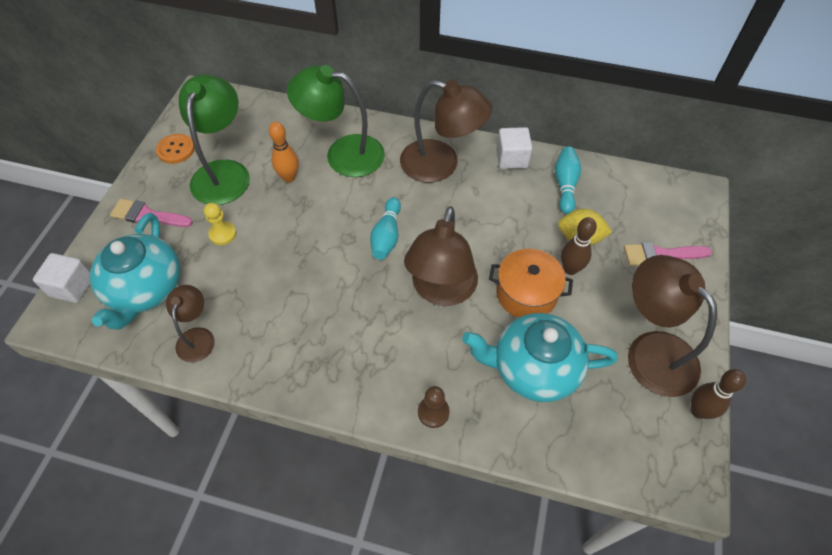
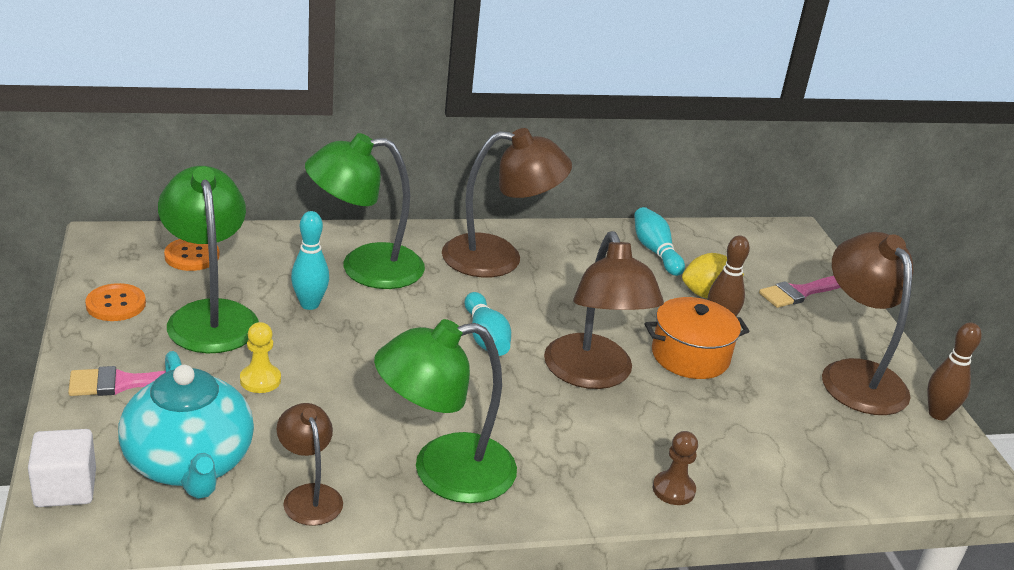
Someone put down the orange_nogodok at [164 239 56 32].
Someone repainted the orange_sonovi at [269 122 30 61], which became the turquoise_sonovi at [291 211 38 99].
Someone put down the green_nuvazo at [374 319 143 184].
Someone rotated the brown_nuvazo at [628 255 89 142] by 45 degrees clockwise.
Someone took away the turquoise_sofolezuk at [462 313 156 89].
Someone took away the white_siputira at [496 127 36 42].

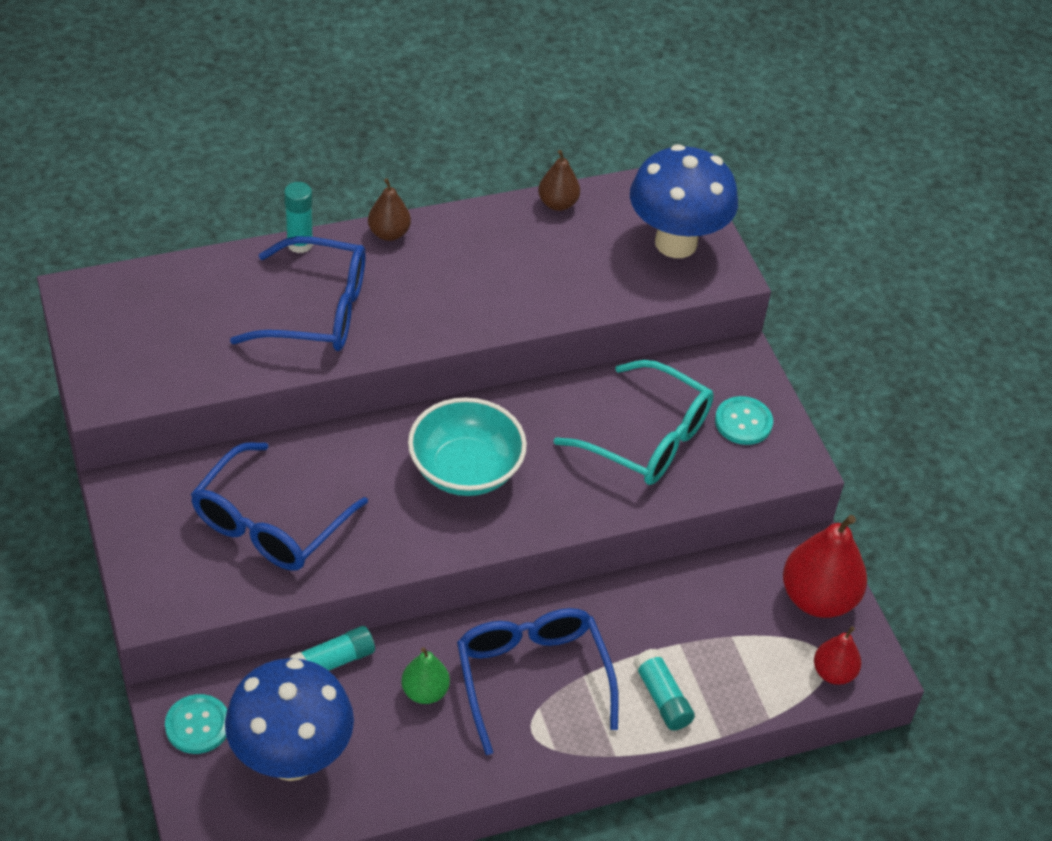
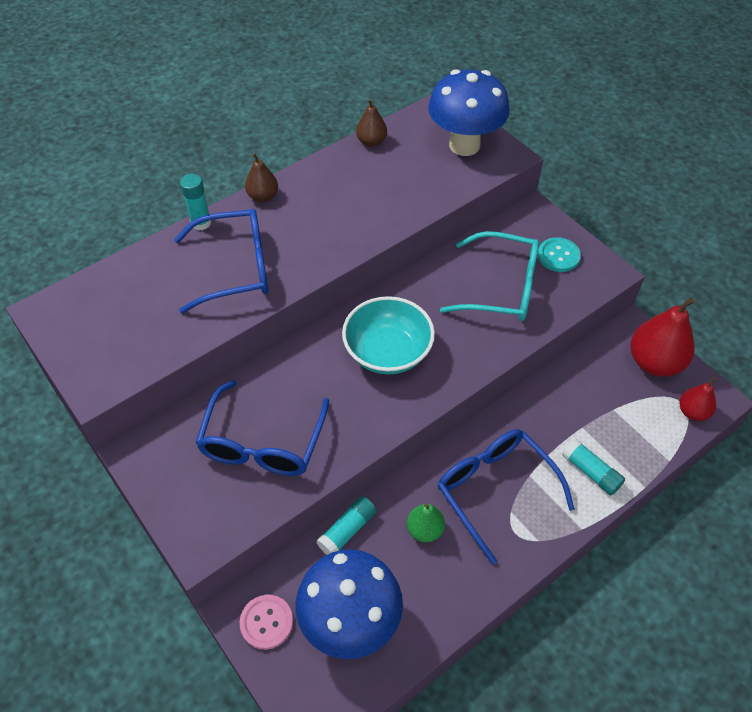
Someone repainted the turquoise_nogodok at [165 694 62 60], which became the pink_nogodok at [240 595 53 55].

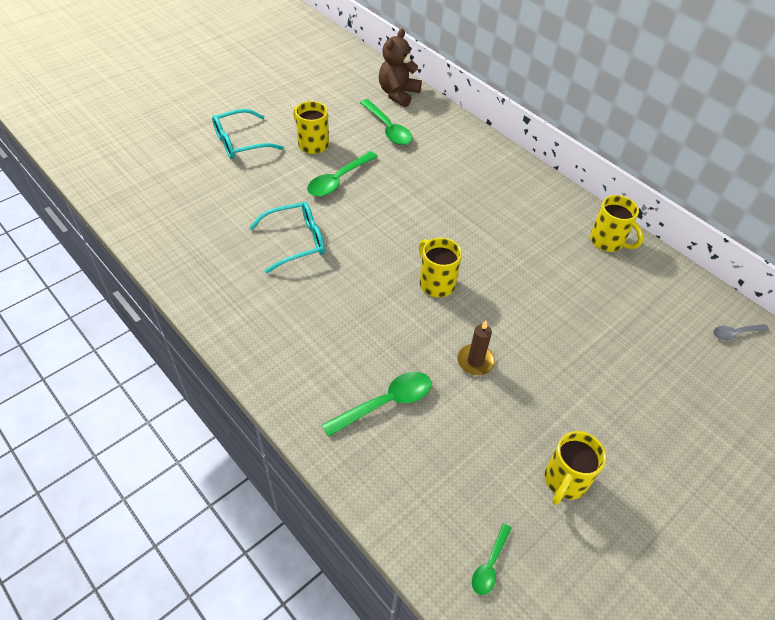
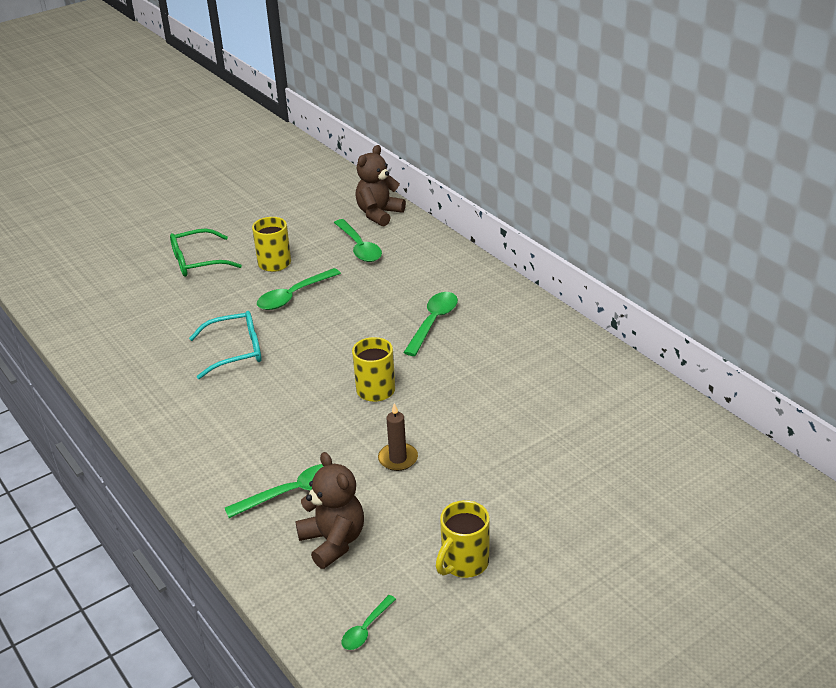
Someone repainted the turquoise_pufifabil at [212 109 72 50], which became the green_pufifabil at [170 228 72 49].
Someone put down the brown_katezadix at [295 452 69 117].
Someone put down the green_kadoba at [403 292 55 64].
Someone took away the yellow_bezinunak at [590 195 54 57].
Someone took away the grey_kadoba at [713 324 56 16].

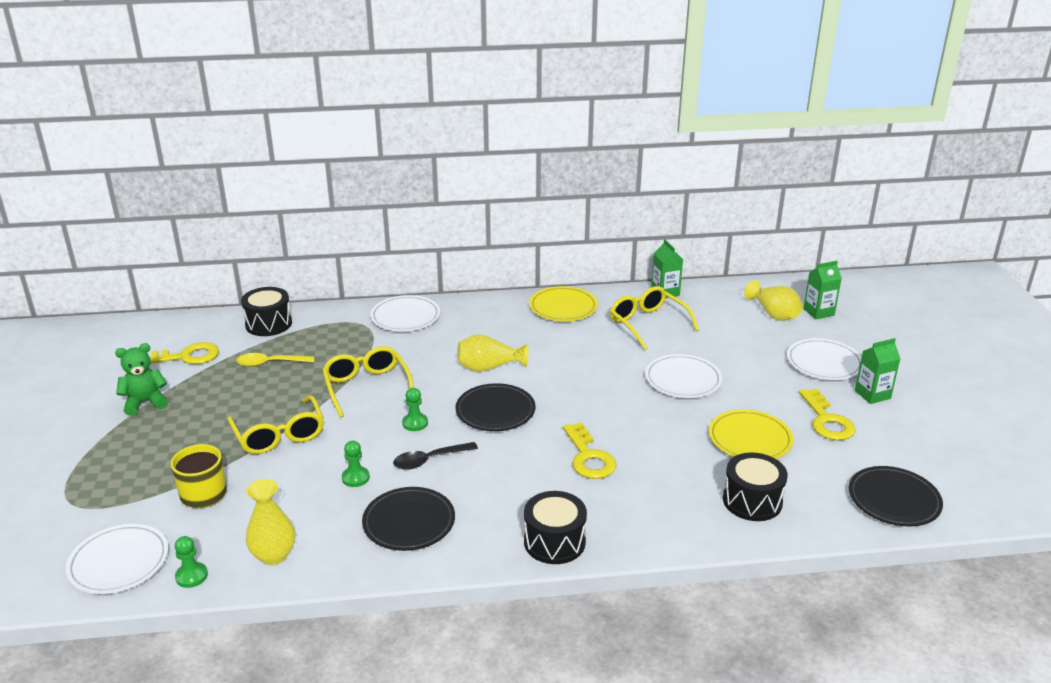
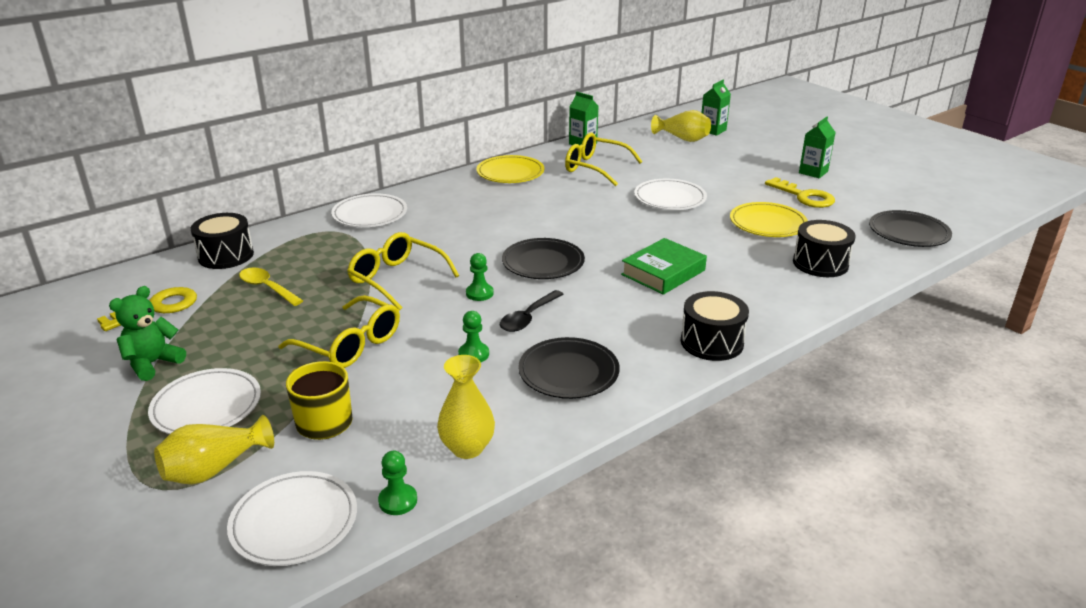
Someone carried the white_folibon from [787 338 75 42] to [148 368 113 66].
Someone carried the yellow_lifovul from [457 334 72 38] to [154 415 120 70].
Someone rotated the yellow_kadoba at [236 353 79 14] by 75 degrees clockwise.
Someone swapped the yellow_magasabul at [563 422 54 57] for the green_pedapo at [621 238 86 57].

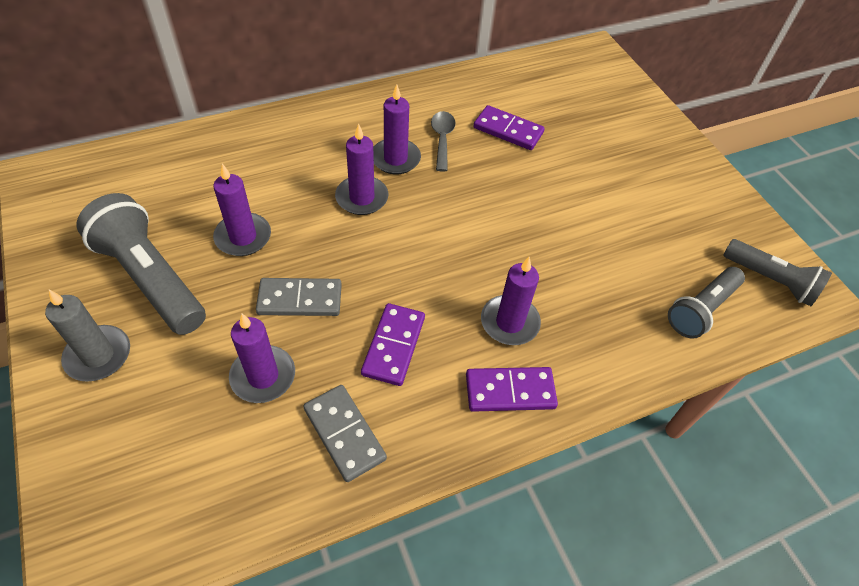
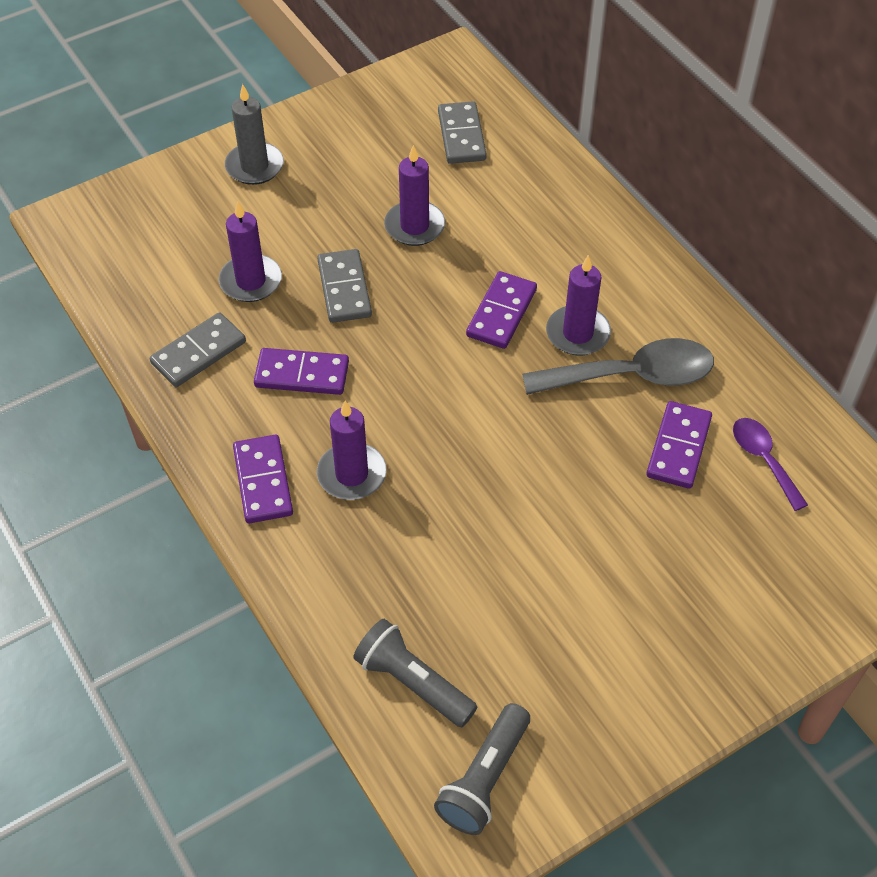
Someone put down the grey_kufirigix at [438 101 49 63].
Someone swapped the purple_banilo at [335 124 53 91] for the purple_kufirigix at [466 271 71 78].
Someone scaled the grey_kadoba at [431 111 25 61] by 1.75.
Someone put down the purple_kadoba at [733 418 75 93].
Someone took away the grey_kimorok at [76 193 130 142].

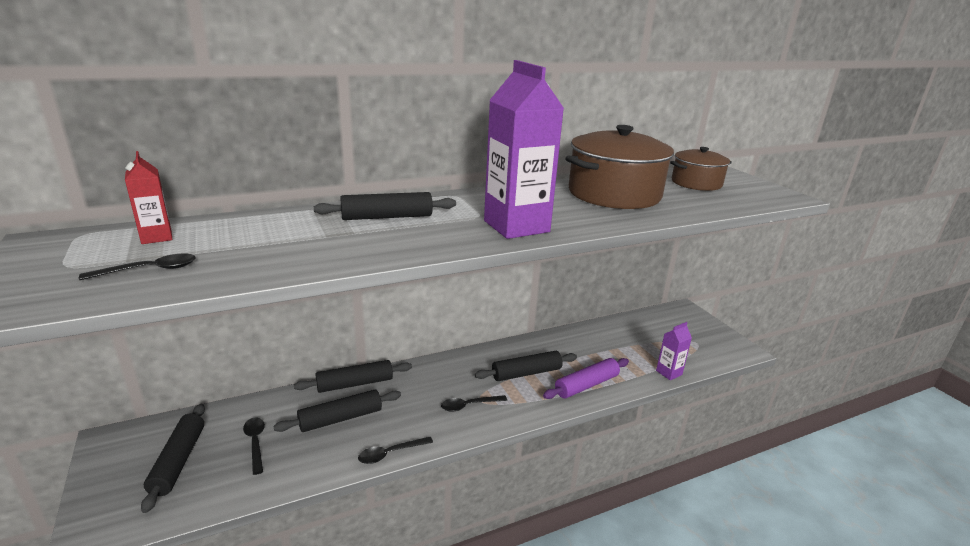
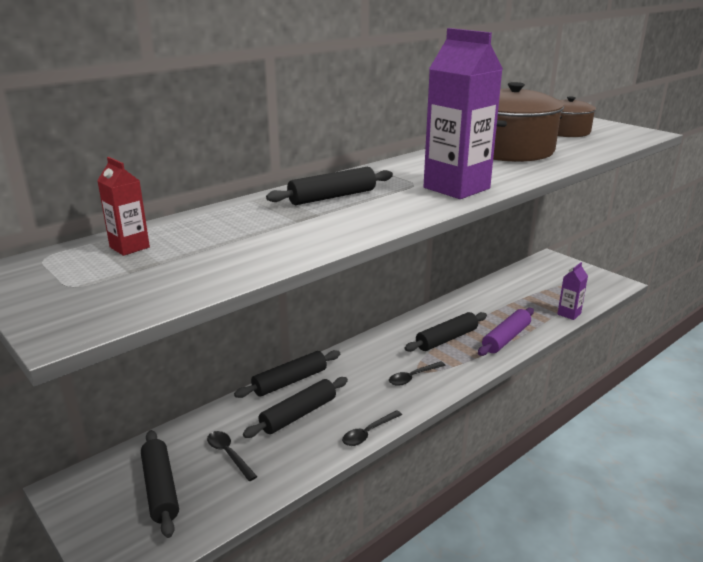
Someone took away the black_kadoba at [79 254 117 26].

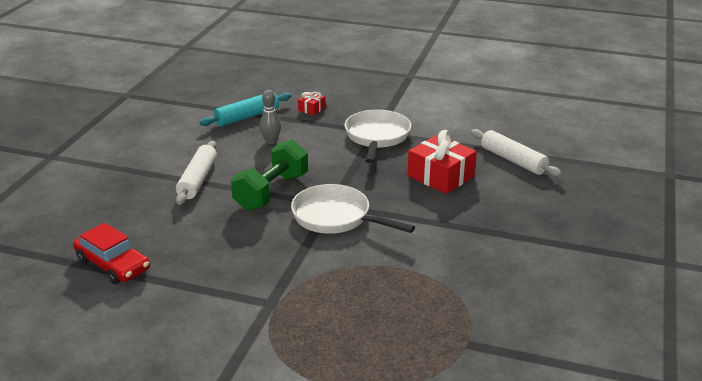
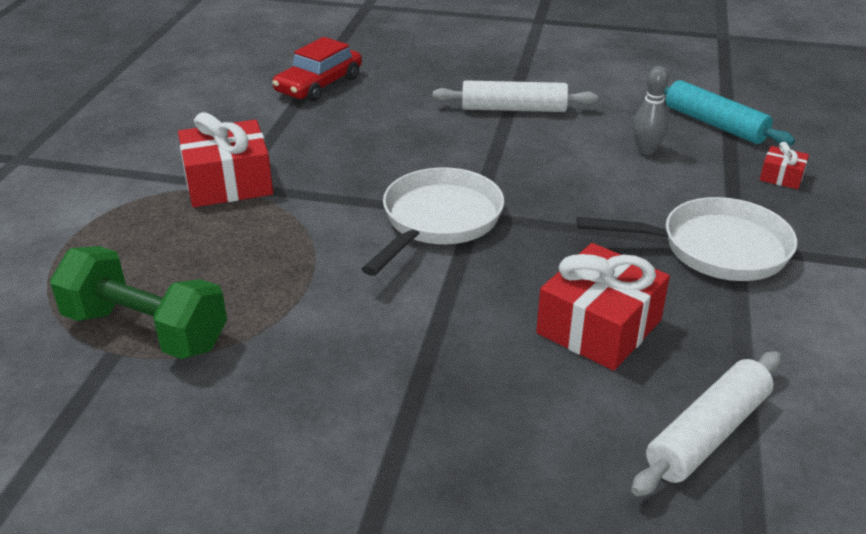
Someone carried the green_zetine from [231 140 77 71] to [50 246 177 113].
Someone put down the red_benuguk at [178 112 95 95].

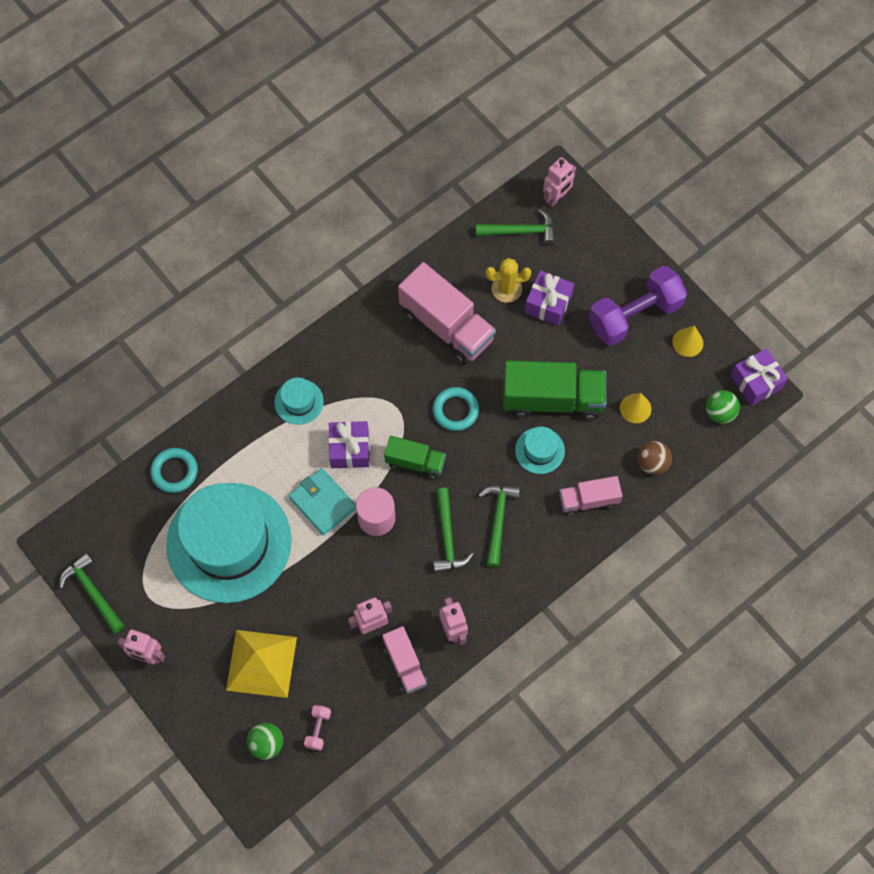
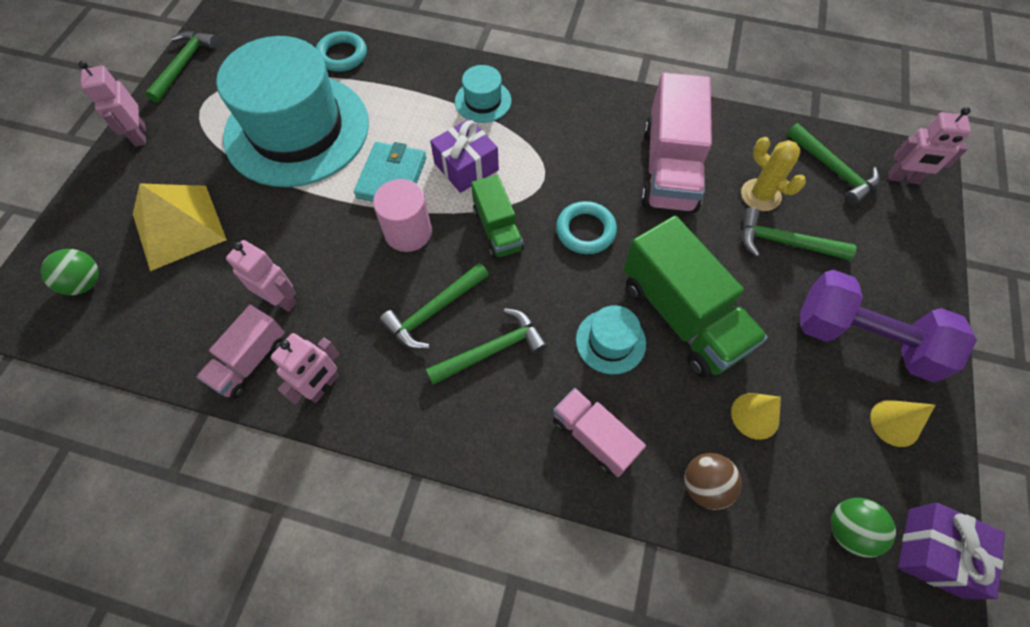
Someone swapped the purple_benuguk at [525 270 49 56] for the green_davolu at [742 207 114 53].
Someone took away the pink_zetine at [304 705 27 46].

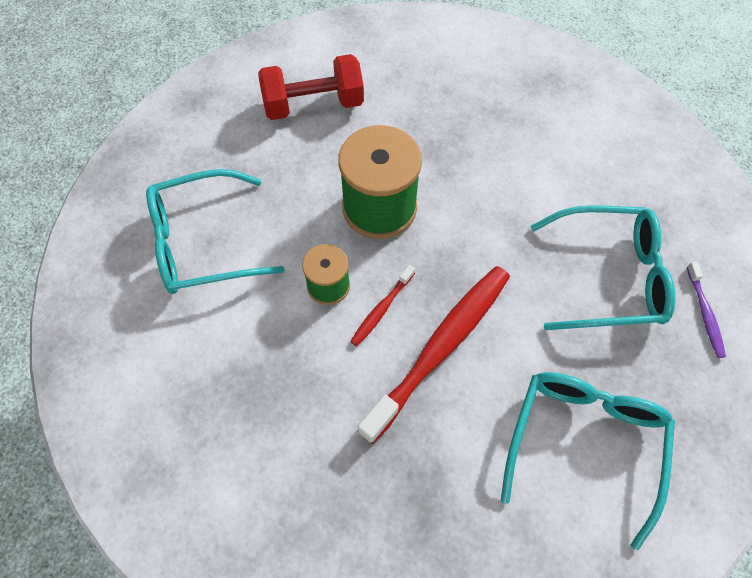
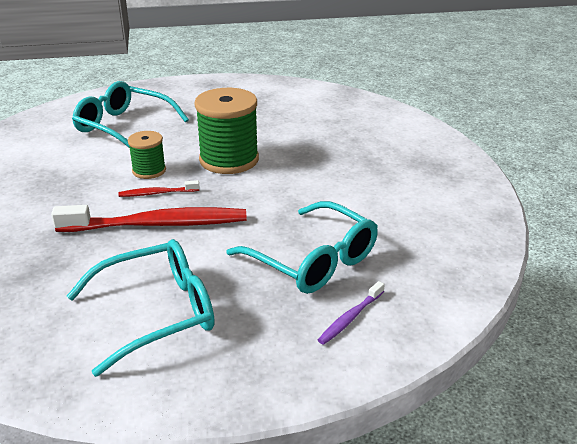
Someone took away the red_zetine at [258 54 106 66].

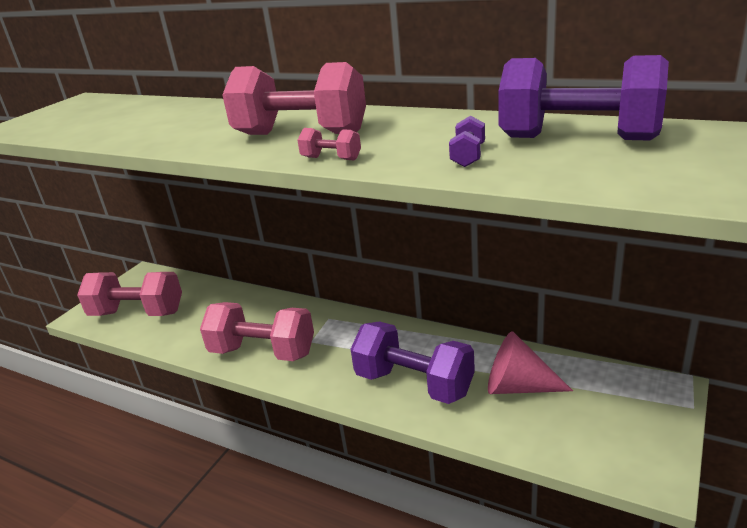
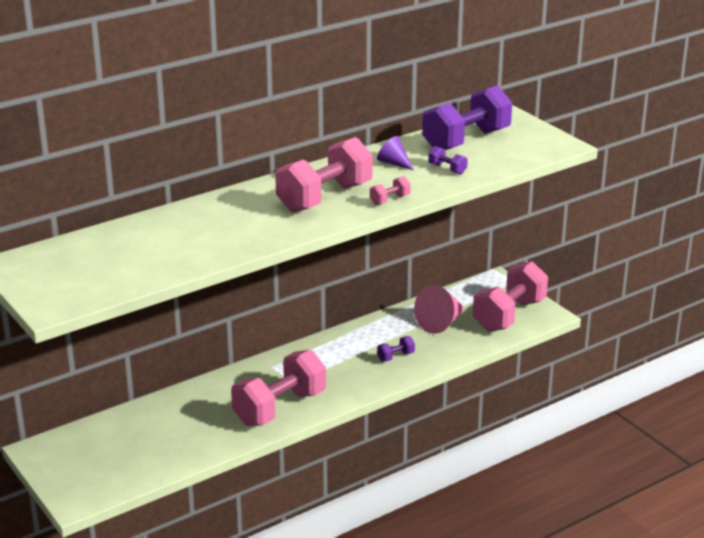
Someone put down the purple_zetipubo at [377 136 37 34].
Someone scaled the purple_zetine at [350 321 125 83] by 0.41.
Someone carried the pink_zetine from [77 272 105 44] to [473 261 75 71].

